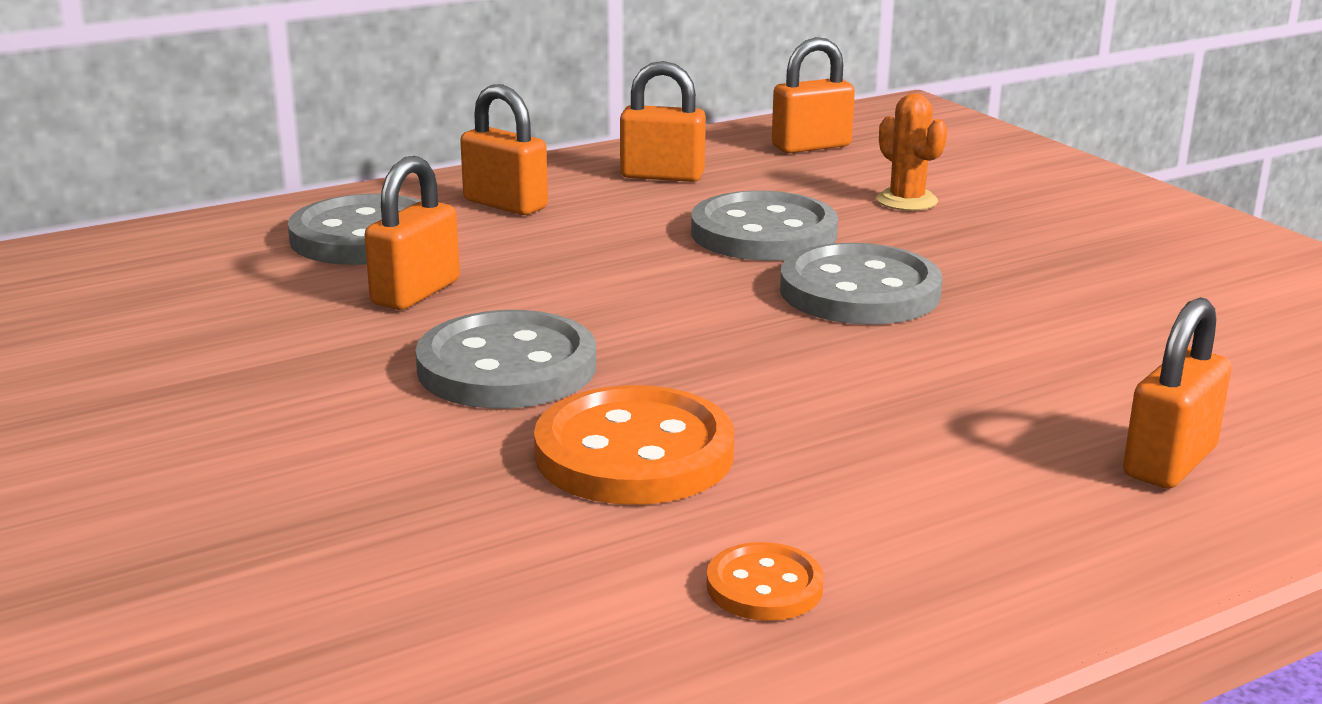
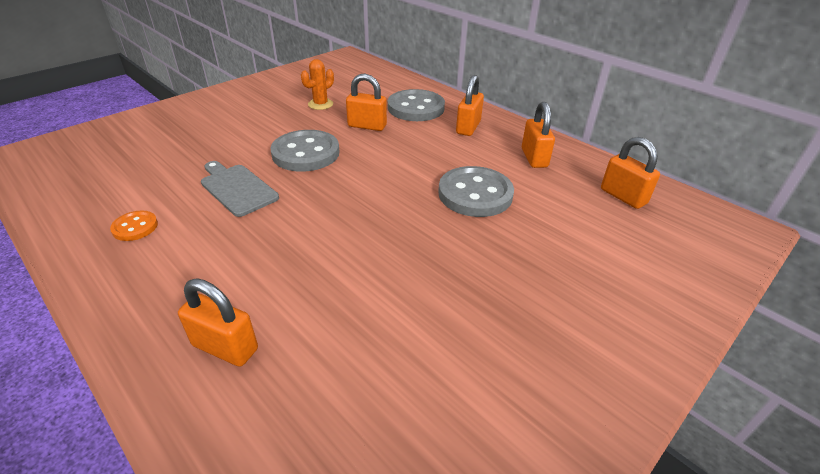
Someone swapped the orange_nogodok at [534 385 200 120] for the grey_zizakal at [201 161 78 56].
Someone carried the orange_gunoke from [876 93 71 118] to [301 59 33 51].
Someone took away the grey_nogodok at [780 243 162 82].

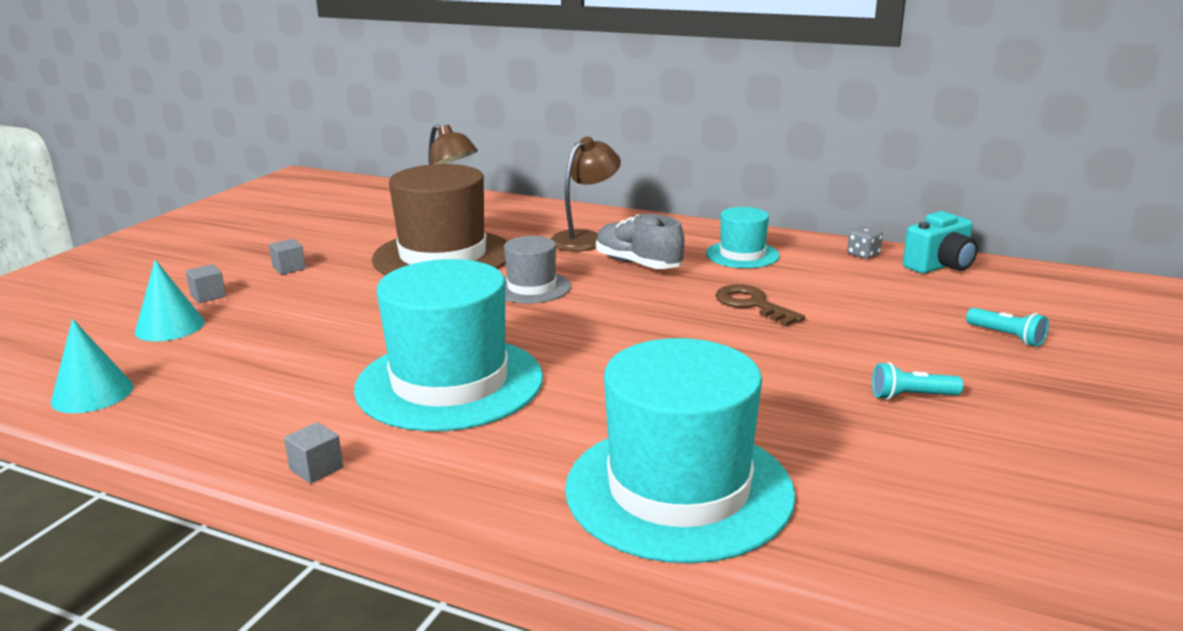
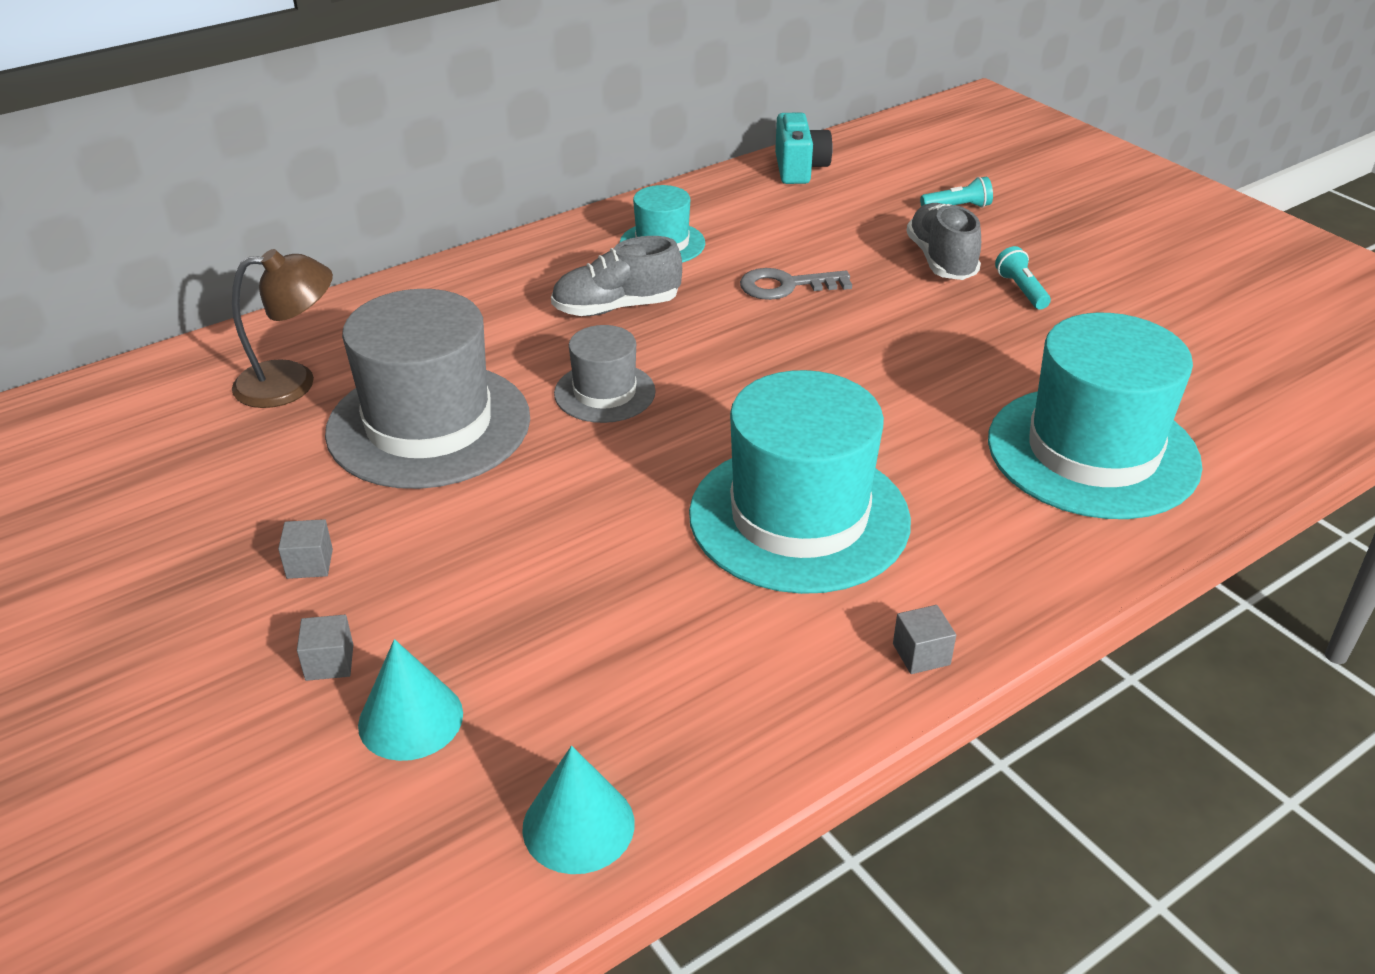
Someone repainted the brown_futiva at [372 164 135 111], which became the grey_futiva at [325 289 205 200].
Someone repainted the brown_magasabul at [715 284 90 43], which became the grey_magasabul at [740 268 112 32].
Someone put down the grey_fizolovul at [906 203 75 77].
Someone rotated the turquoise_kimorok at [872 362 91 38] by 135 degrees clockwise.
Someone took away the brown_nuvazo at [551 136 70 116].
Someone took away the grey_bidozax at [847 226 36 33].

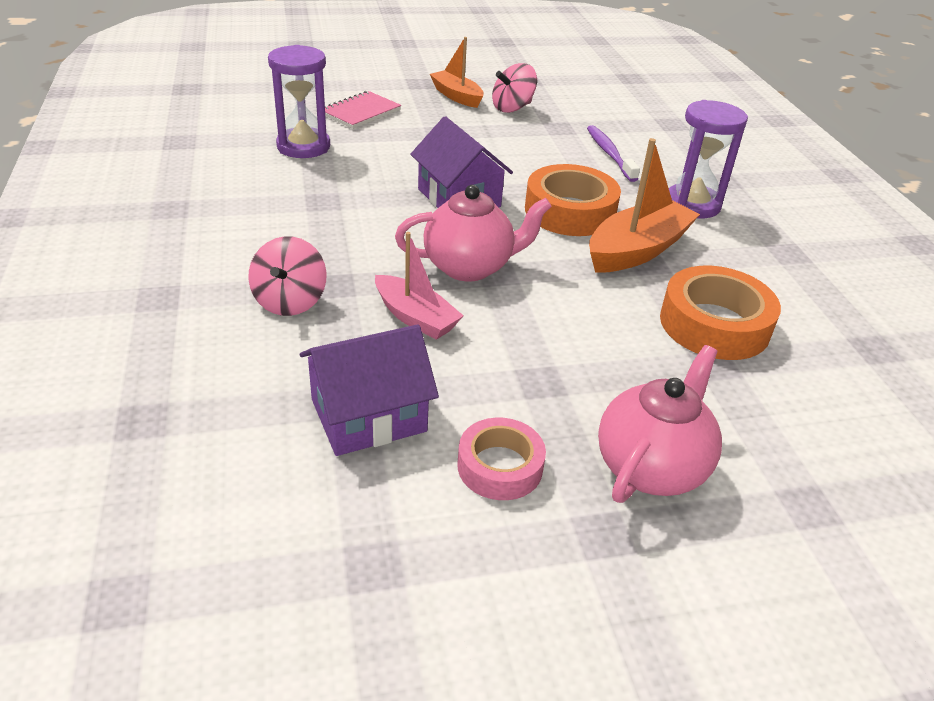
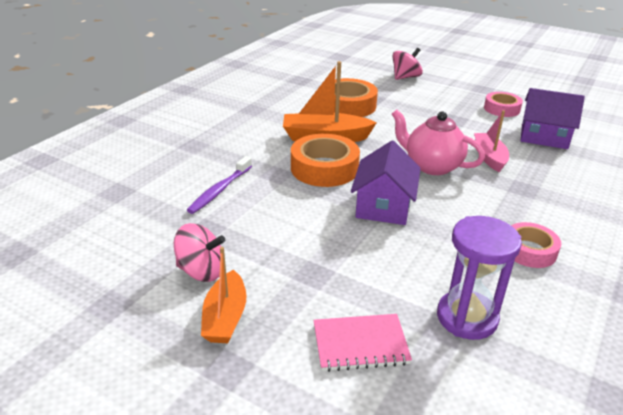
Someone carried the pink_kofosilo from [248 236 78 80] to [392 48 31 32].
Someone put down the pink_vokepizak at [511 222 50 46].
Someone took away the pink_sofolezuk at [598 345 124 158].
Someone took away the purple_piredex at [669 100 79 119].

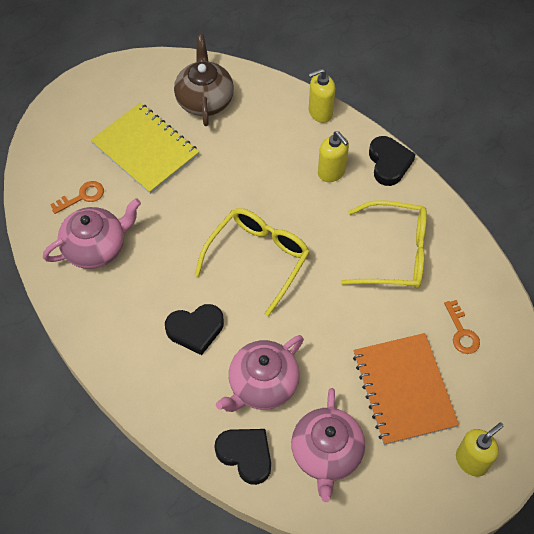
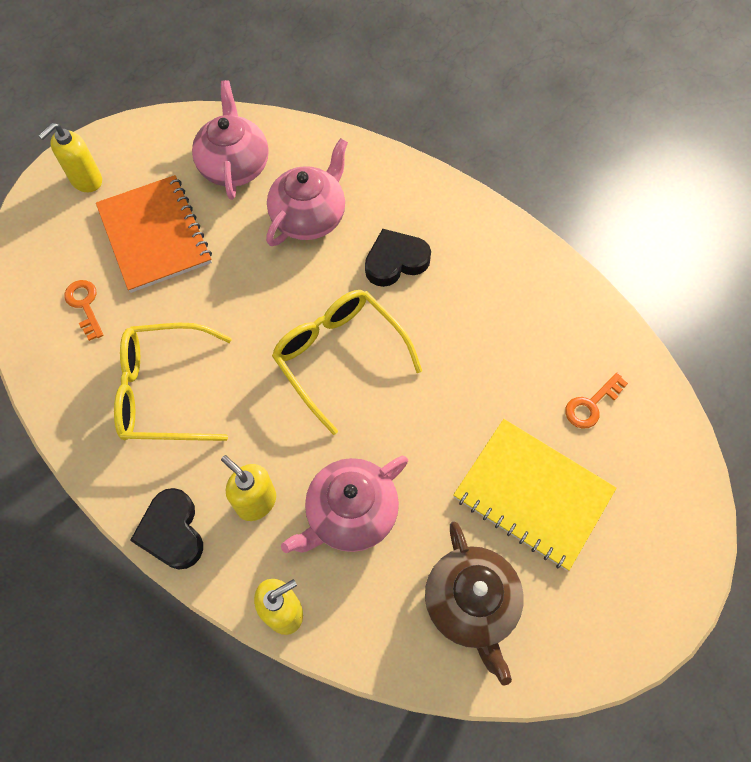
Someone rotated the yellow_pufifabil at [195 208 115 109] by 120 degrees clockwise.
Someone carried the pink_sofolezuk from [43 198 98 71] to [281 456 127 97].
Someone took away the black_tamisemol at [215 429 56 56].

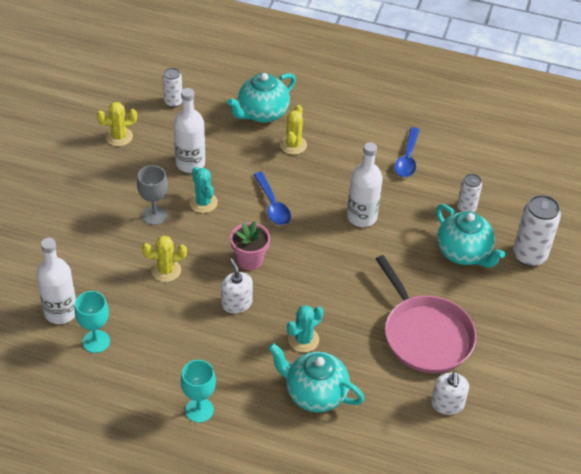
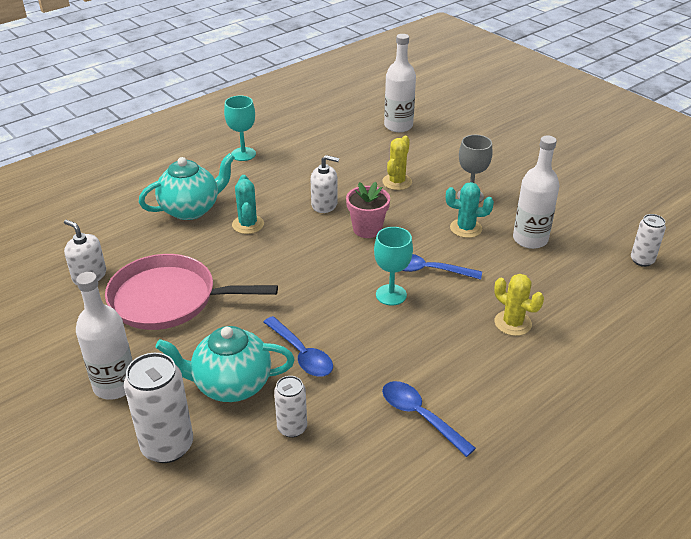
Someone carried the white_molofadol from [347 142 36 85] to [76 272 57 128].
Someone put down the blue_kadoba at [264 316 69 61].
Someone carried the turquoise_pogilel from [74 291 36 62] to [374 227 39 79].
Someone took away the yellow_gunoke at [97 102 40 44].
Someone took away the turquoise_sofolezuk at [227 73 69 50].

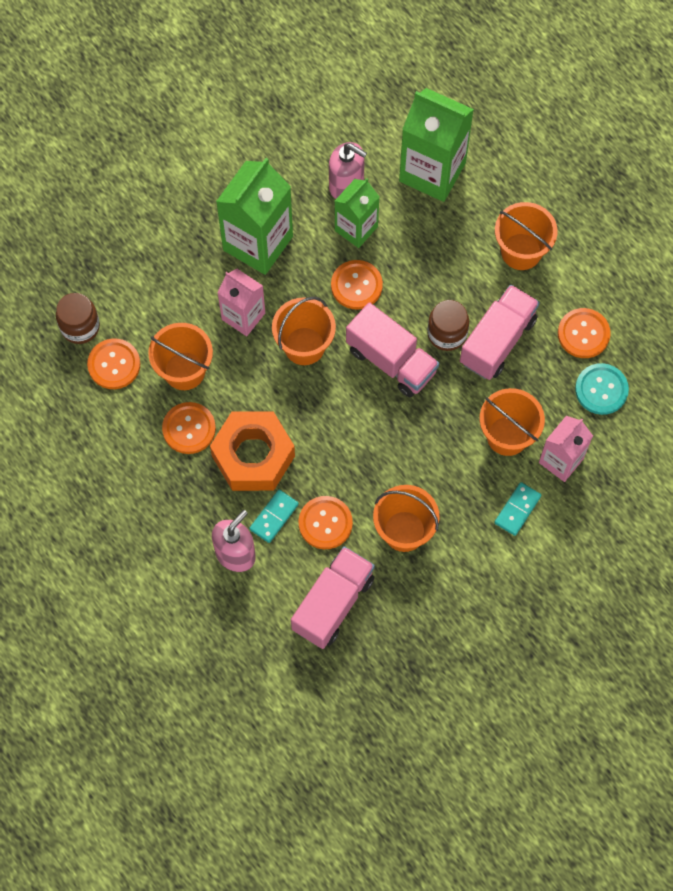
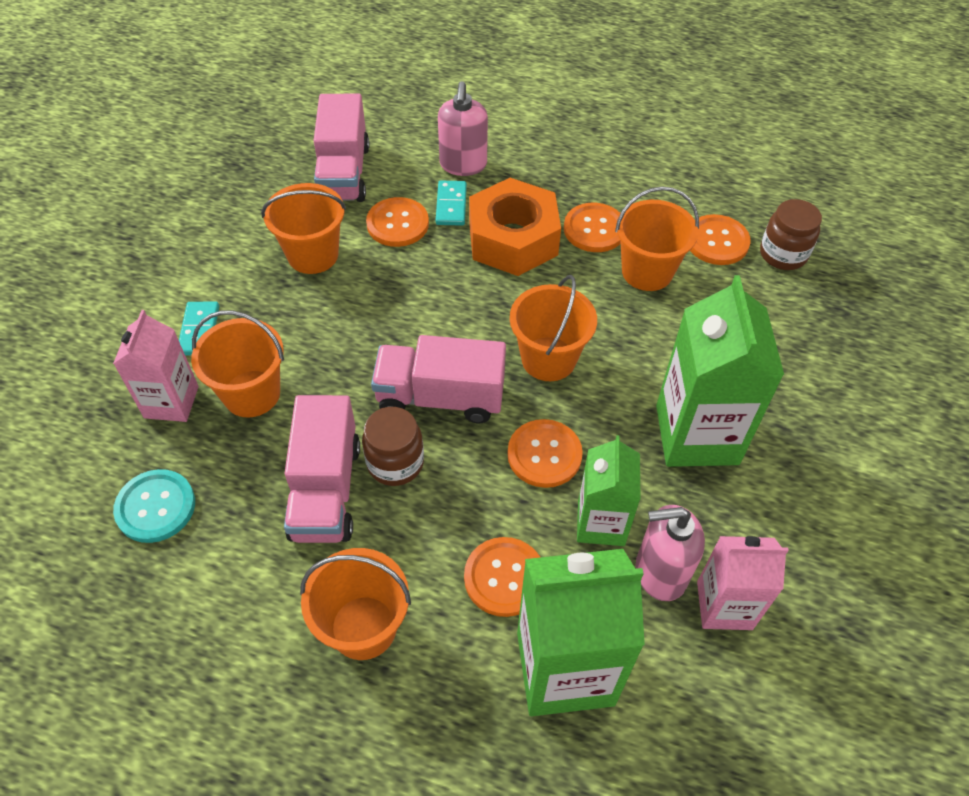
Someone carried the orange_nogodok from [558 308 53 50] to [464 537 76 80].
Someone carried the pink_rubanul from [217 269 48 67] to [697 536 92 94].

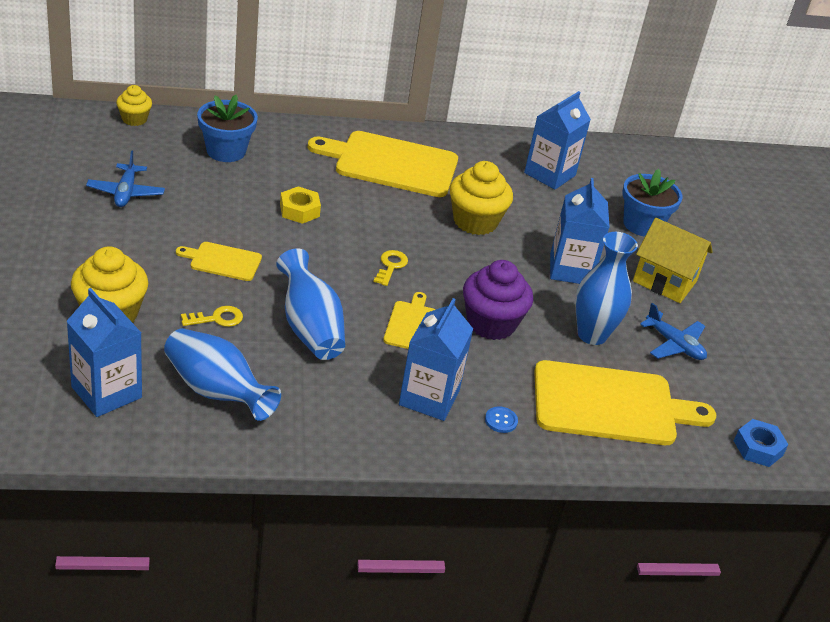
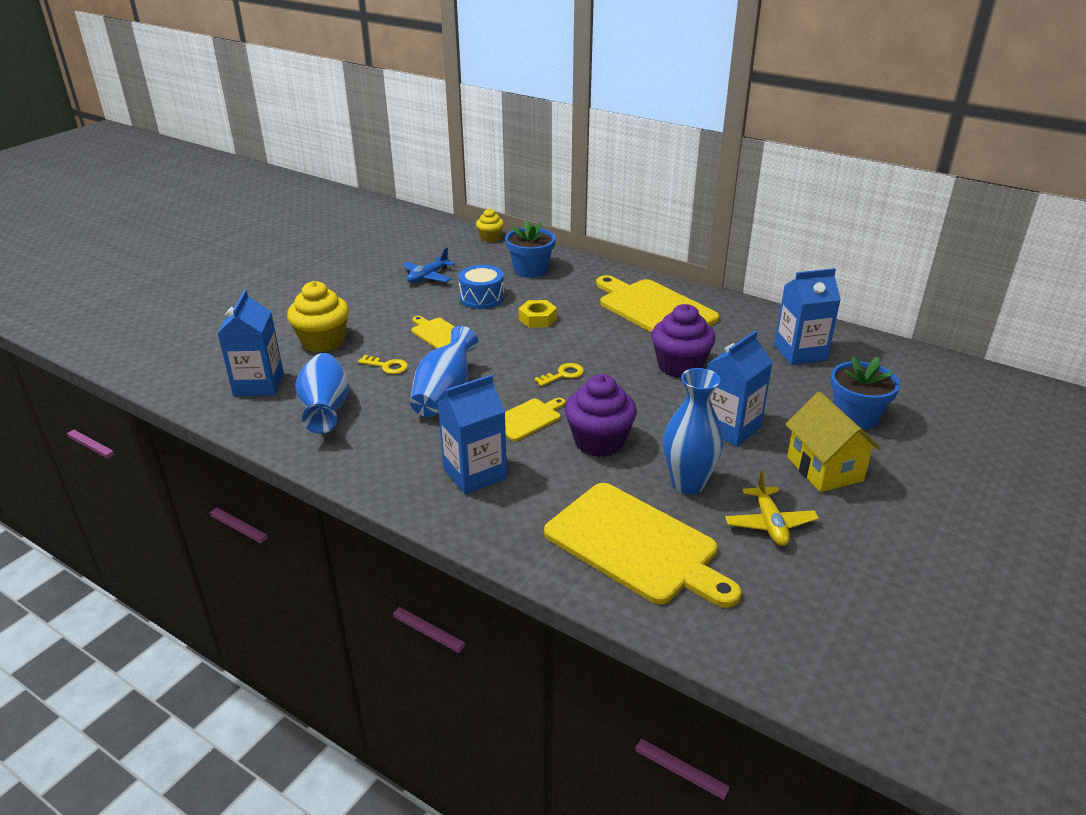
Someone put down the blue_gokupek at [458 265 46 44].
Someone repainted the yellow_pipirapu at [449 161 64 74], which became the purple_pipirapu at [651 304 64 74].
Someone repainted the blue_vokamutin at [640 303 67 57], which became the yellow_vokamutin at [725 471 94 75].
Someone took away the blue_nogodok at [485 406 33 27].
Someone took away the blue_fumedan at [734 419 55 48].

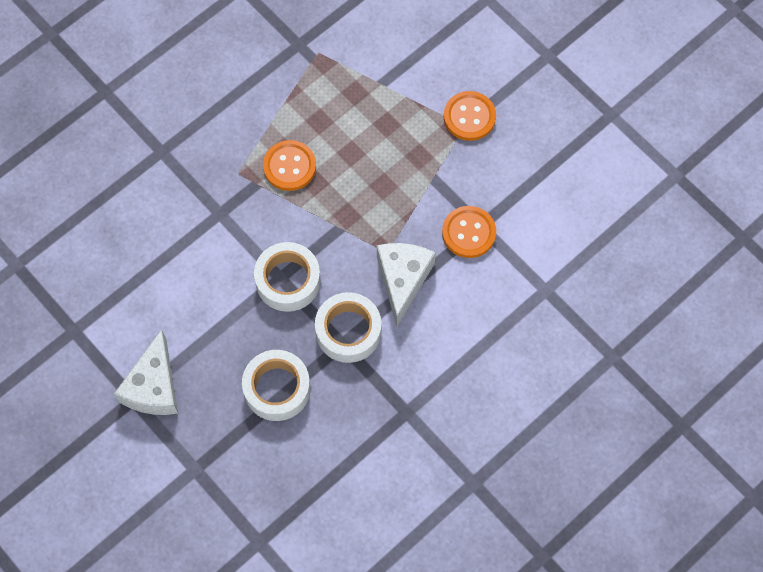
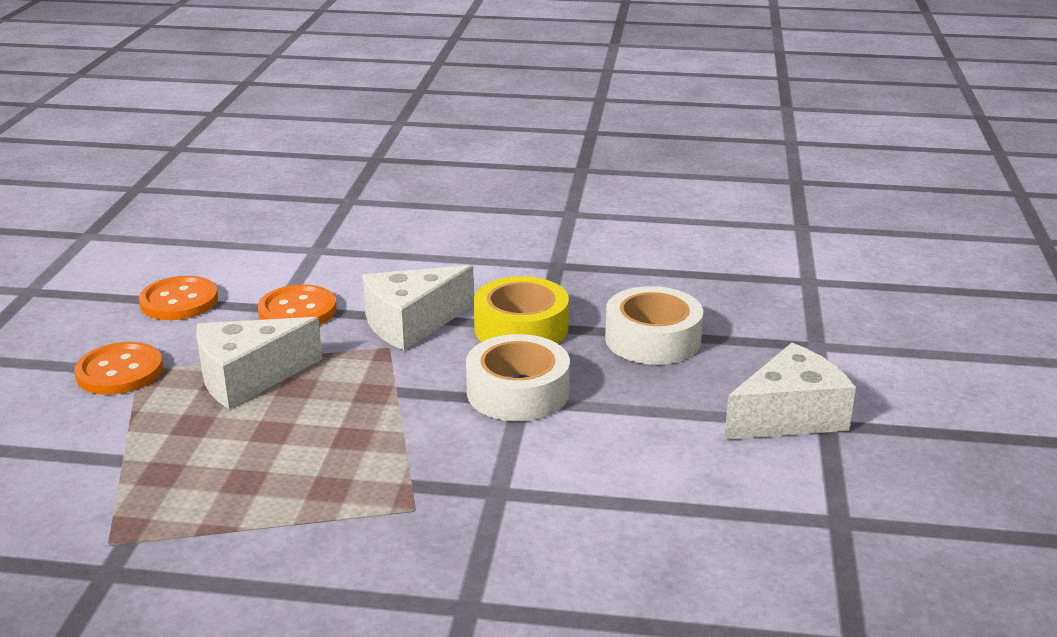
Someone carried the orange_nogodok from [263 140 53 51] to [139 276 79 44].
Someone put down the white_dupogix at [196 317 126 92].
Someone repainted the white_vokepizak at [315 292 66 71], which became the yellow_vokepizak at [474 276 95 68].

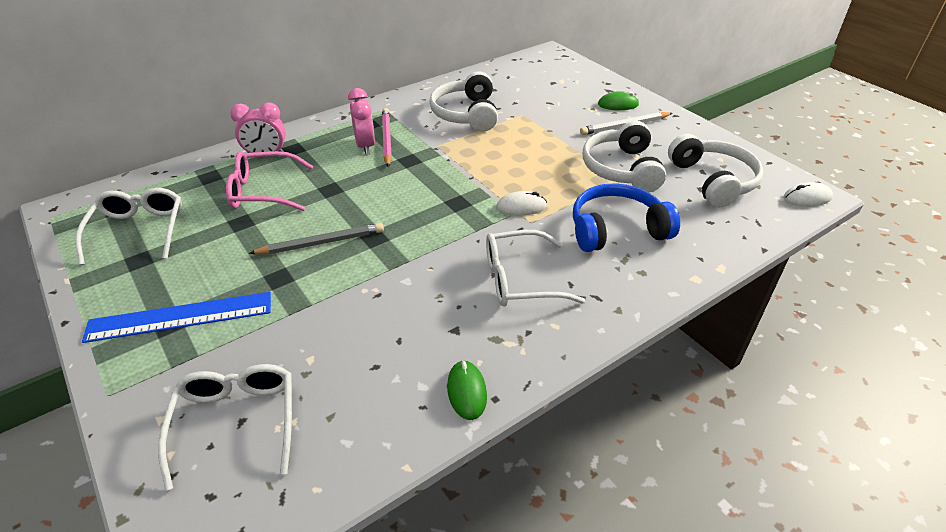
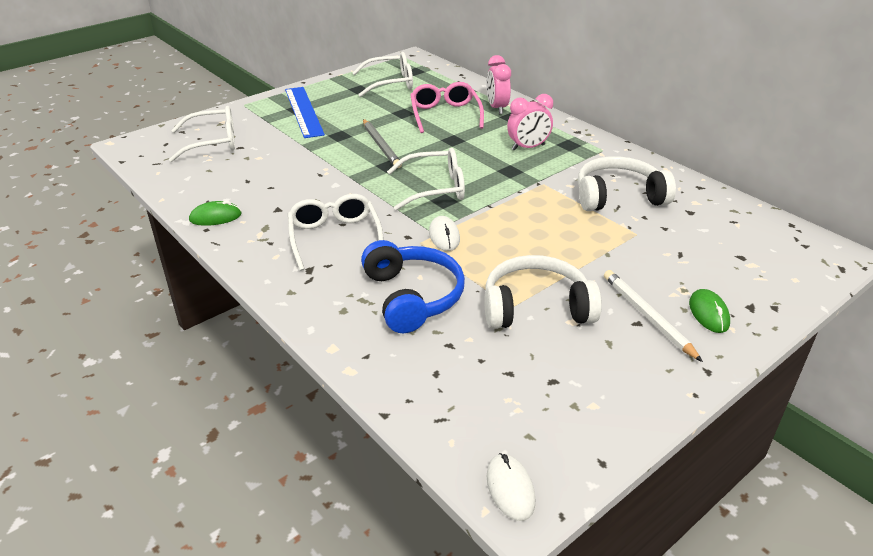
Someone put down the white_pufifabil at [387 148 78 62].
Someone took away the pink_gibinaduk at [382 108 10 59].
Someone took away the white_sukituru at [668 134 95 73].

